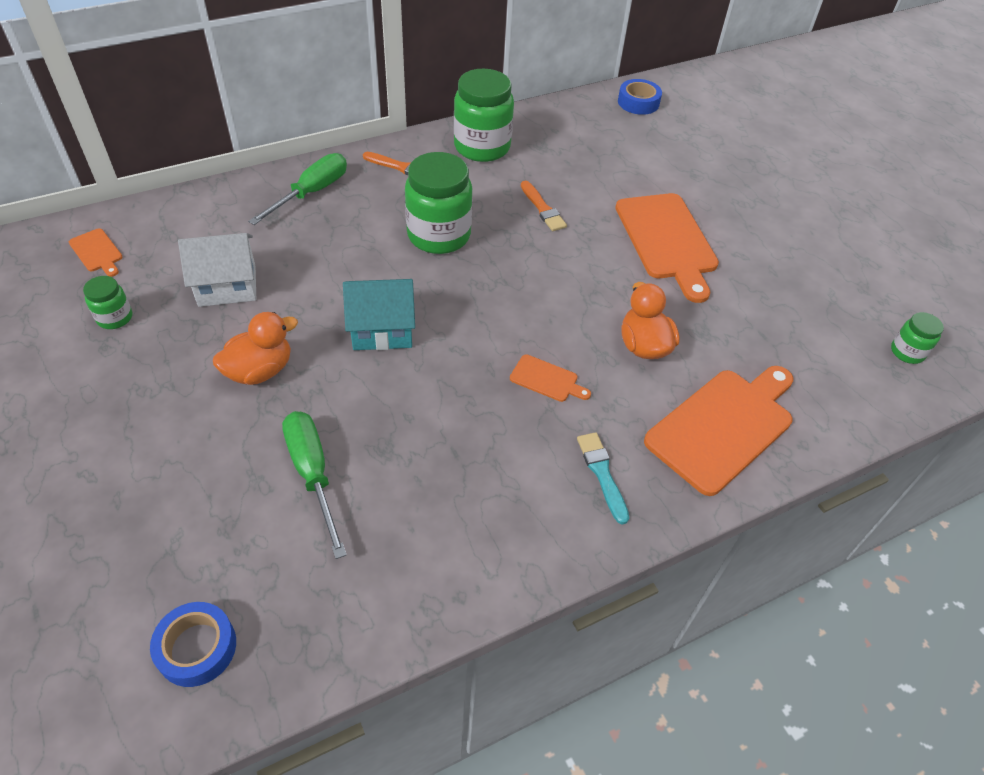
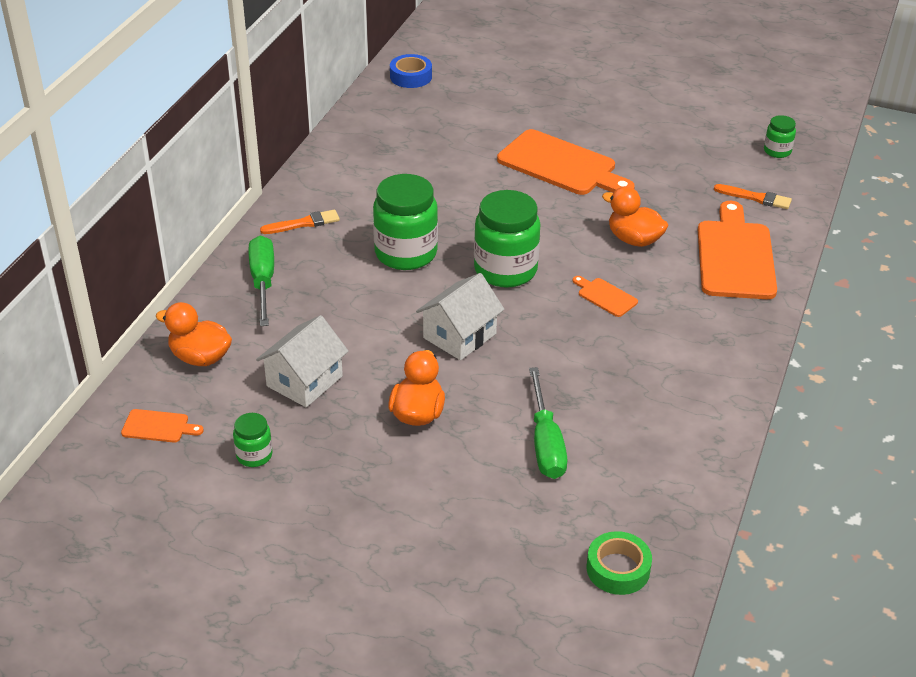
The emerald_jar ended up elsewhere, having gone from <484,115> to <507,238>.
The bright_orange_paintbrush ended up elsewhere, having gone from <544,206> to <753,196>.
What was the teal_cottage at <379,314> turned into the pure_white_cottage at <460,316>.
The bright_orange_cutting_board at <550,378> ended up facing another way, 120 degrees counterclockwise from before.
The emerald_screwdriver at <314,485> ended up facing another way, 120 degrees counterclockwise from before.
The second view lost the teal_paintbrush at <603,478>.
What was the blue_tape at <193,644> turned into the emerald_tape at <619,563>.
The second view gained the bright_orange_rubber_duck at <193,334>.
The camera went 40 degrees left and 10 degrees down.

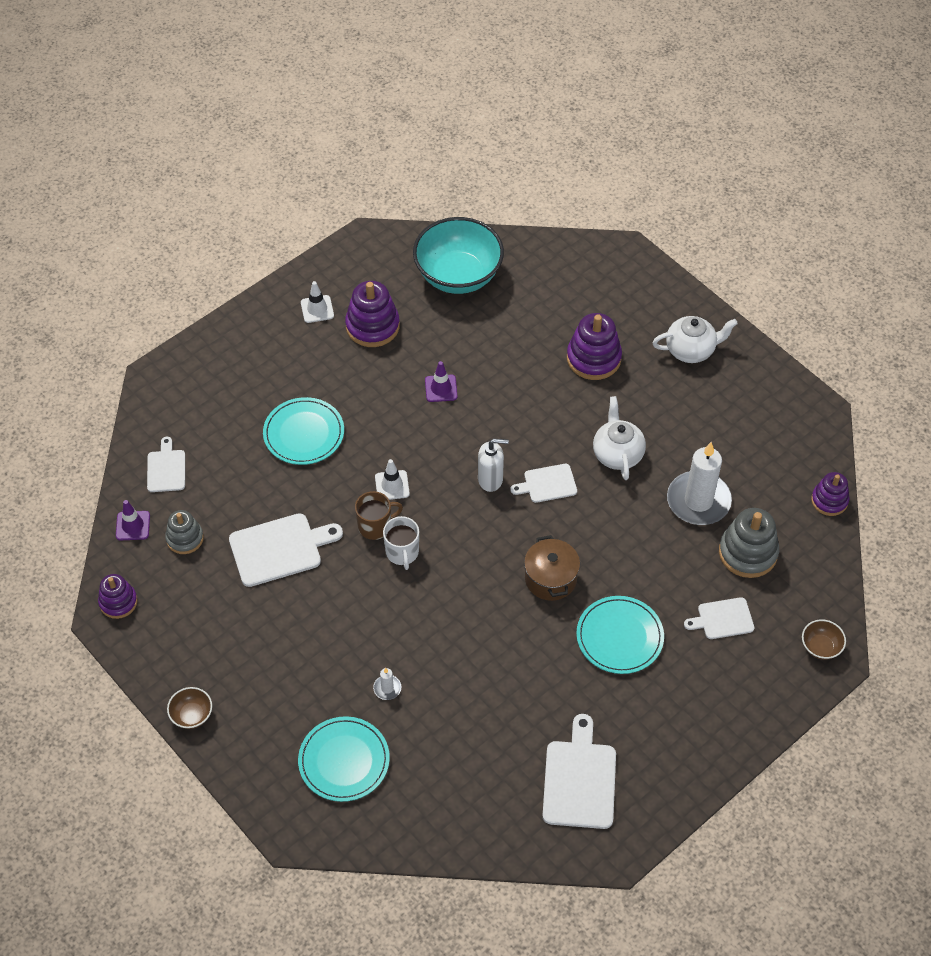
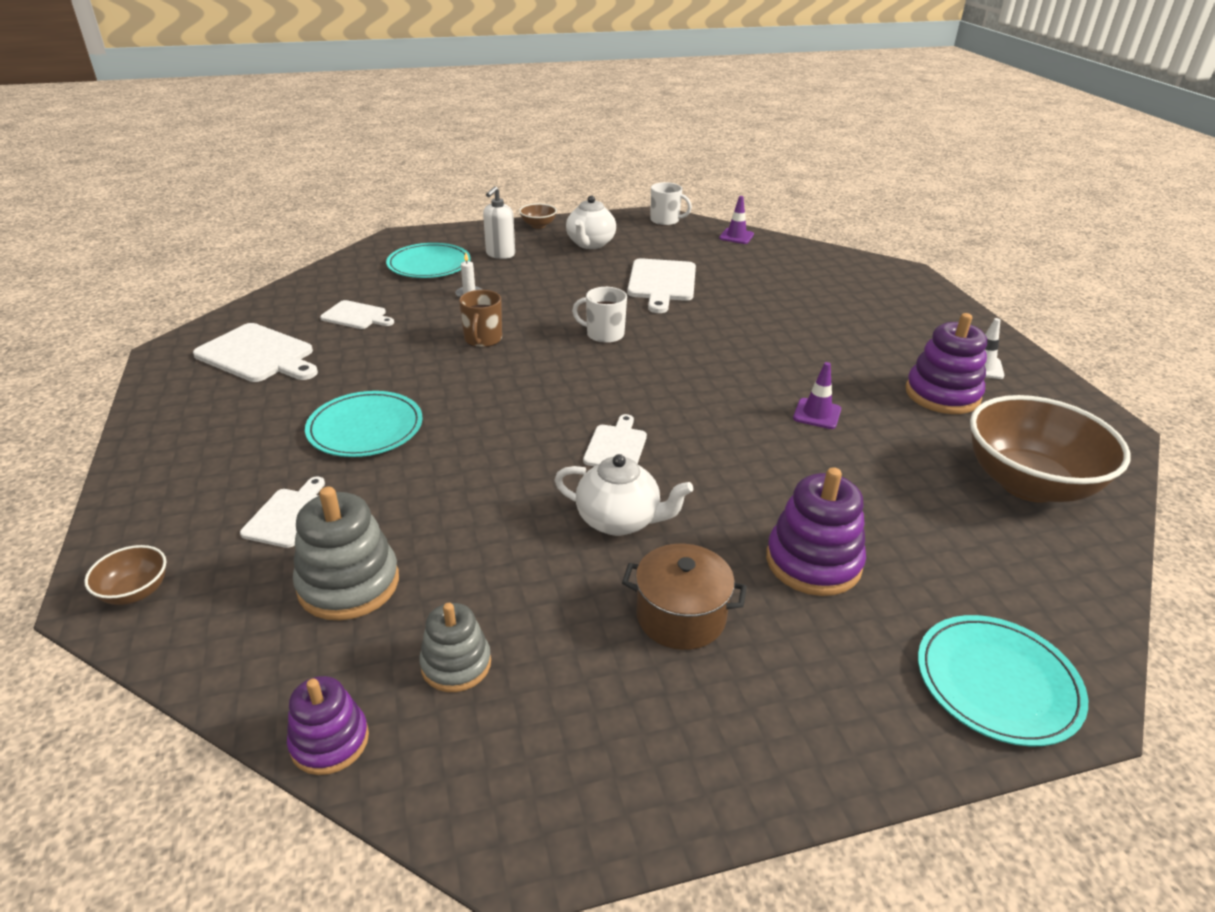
What was the teal_deep_dish at <458,255> turned into the dark_brown_deep_dish at <1050,449>.
The pure_white_tea_pot ended up elsewhere, having gone from <695,339> to <591,222>.
The teal_dinner_plate ended up elsewhere, having gone from <303,431> to <1003,681>.
The pure_white_cutting_board ended up elsewhere, having gone from <166,464> to <357,314>.
The pure_white_soap_pump ended up elsewhere, having gone from <493,465> to <499,222>.
The second view lost the pure_white_pillar_candle at <699,483>.
The second view lost the pure_white_road_cone at <392,479>.
The dark_brown_mug ended up elsewhere, having gone from <379,515> to <480,318>.
The ash-grey_ring_stacker ended up elsewhere, having gone from <184,532> to <455,647>.
The dark_brown_cooking_pot ended up elsewhere, having gone from <552,568> to <684,597>.
Where the violet_ring_stacker stood at <118,596>, the pure_white_mug came to stand at <671,204>.
The camera went 115 degrees right and 20 degrees down.

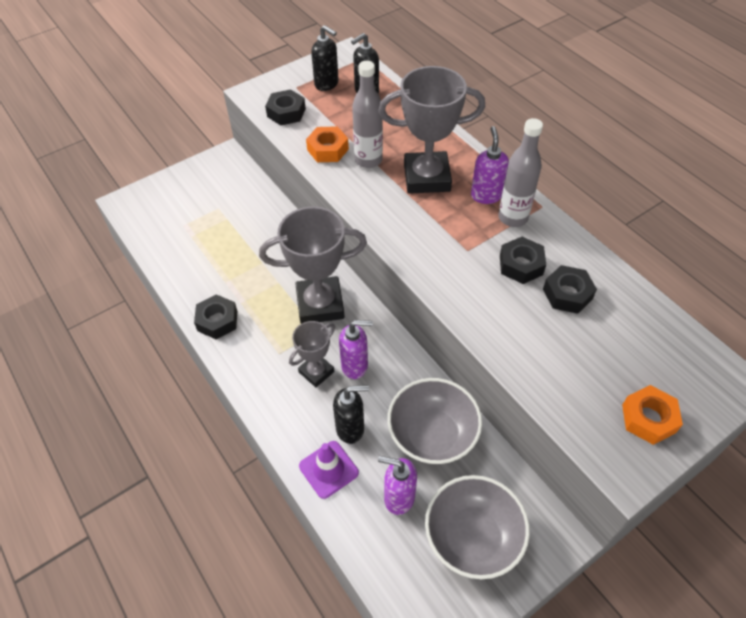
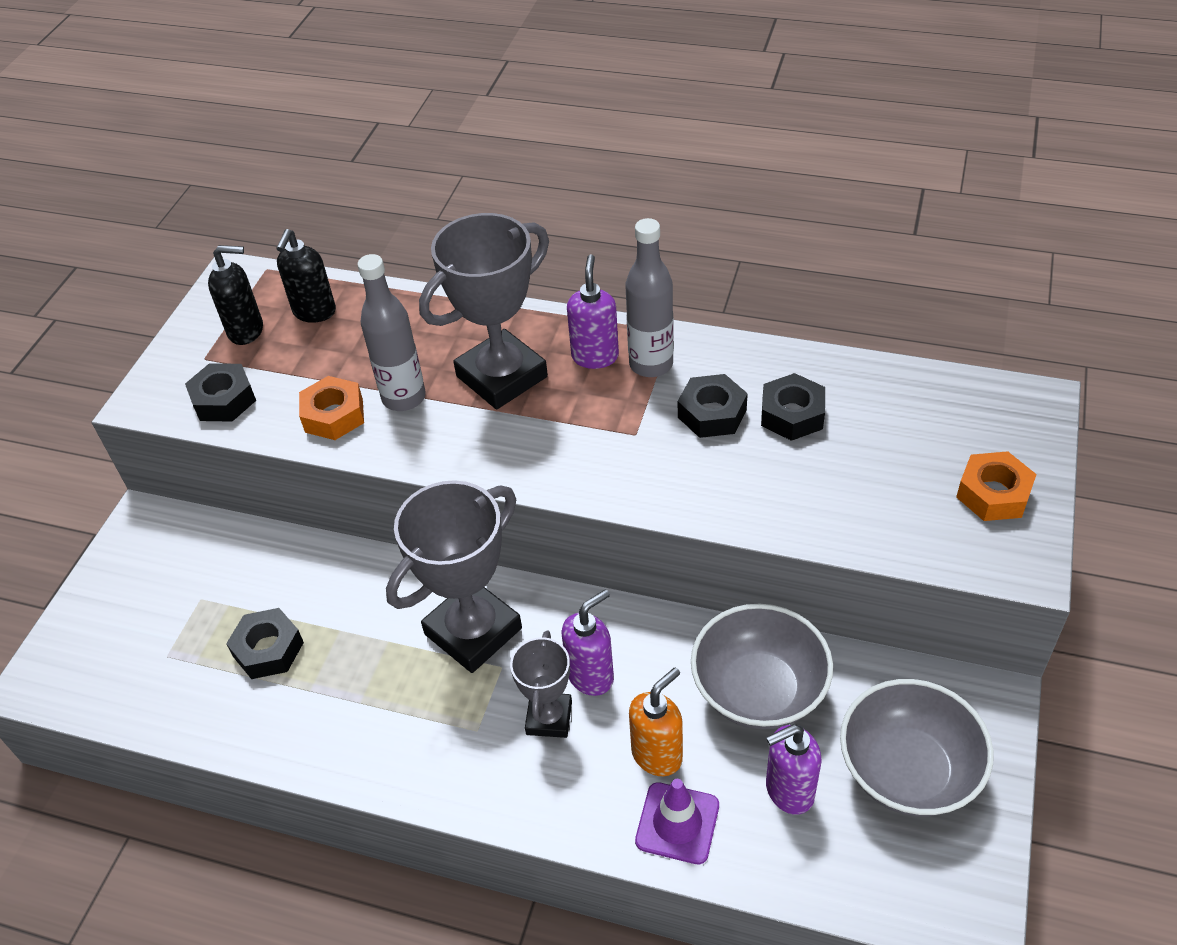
The violet_soap_pump at <490,165> ended up facing another way, 45 degrees clockwise from before.
The jet-black_nut ended up elsewhere, having gone from <215,316> to <265,643>.
What was the jet-black_soap_pump at <351,414> turned into the bright_orange_soap_pump at <656,722>.
The camera went 35 degrees left and 5 degrees down.

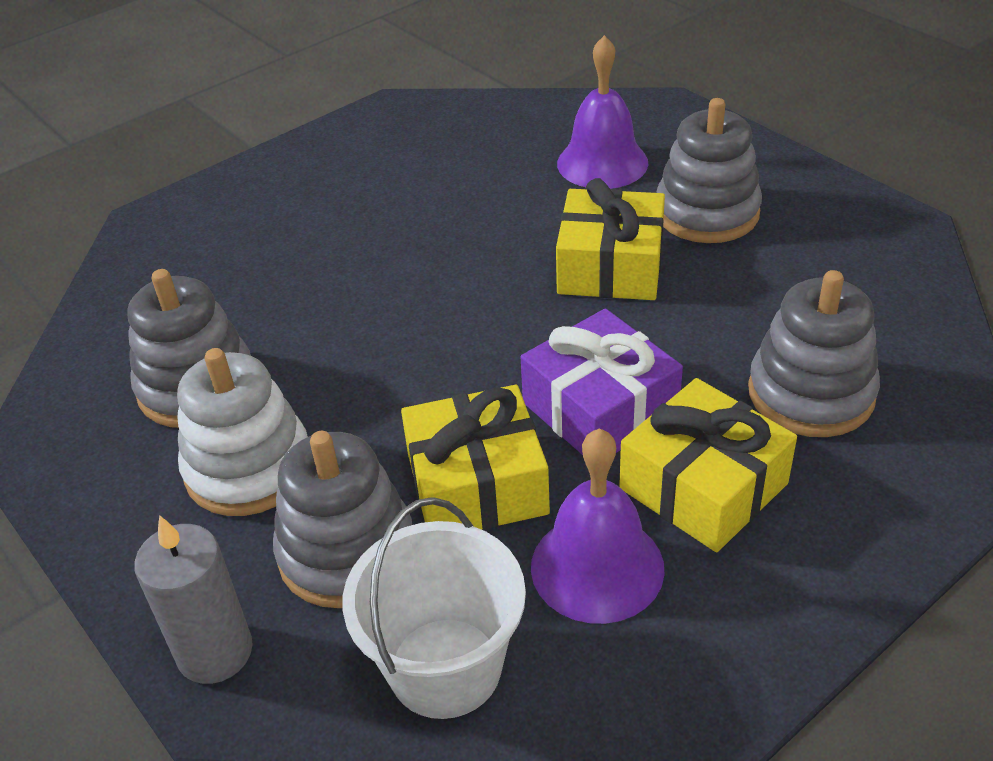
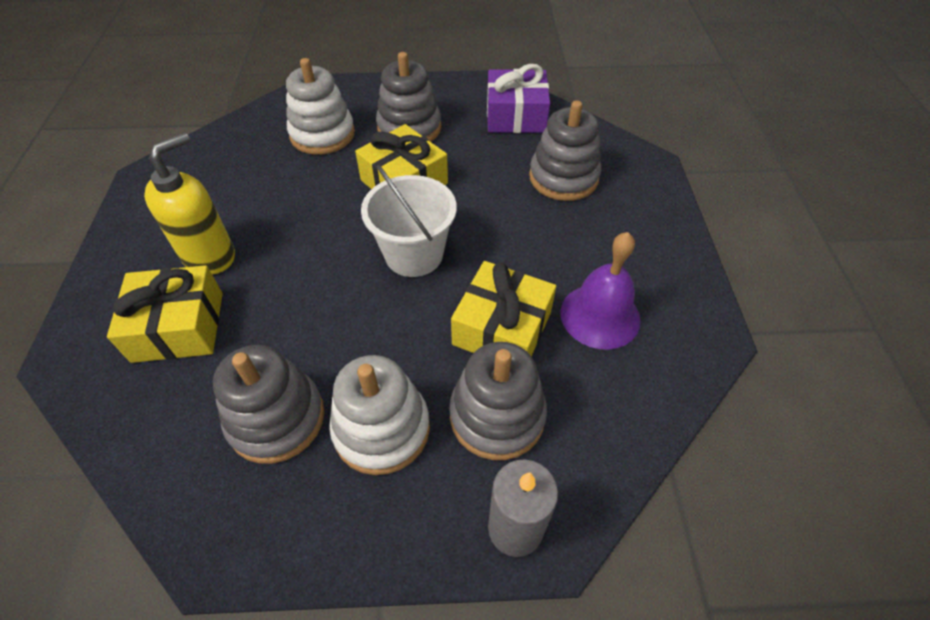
Where the violet_hand_bell stood at <602,112>, the pure_white_ring_stacker came to stand at <320,106>.
The violet_wrapped_gift ended up elsewhere, having gone from <602,381> to <518,98>.
The yellow_wrapped_gift ended up elsewhere, having gone from <708,465> to <165,314>.
The pure_white_pail ended up elsewhere, having gone from <434,608> to <409,221>.
The second view gained the yellow_soap_pump at <189,204>.
The camera went 55 degrees left and 10 degrees up.

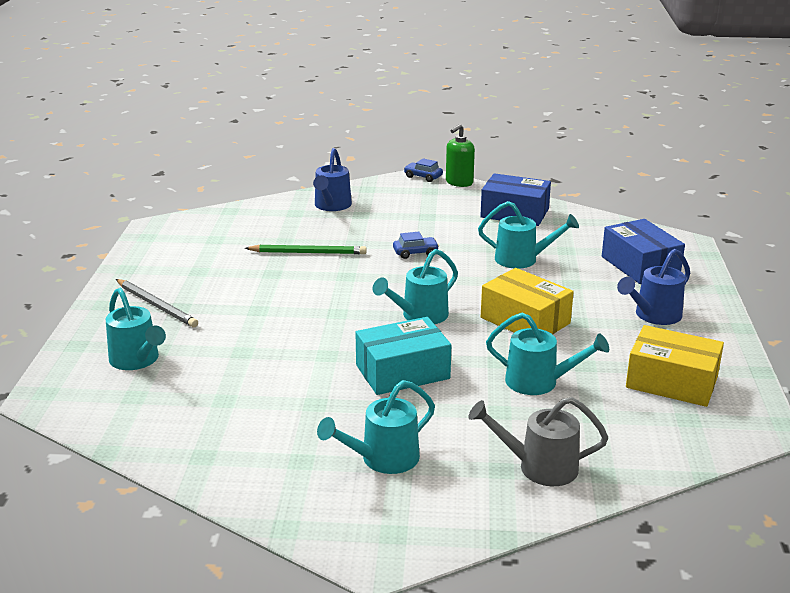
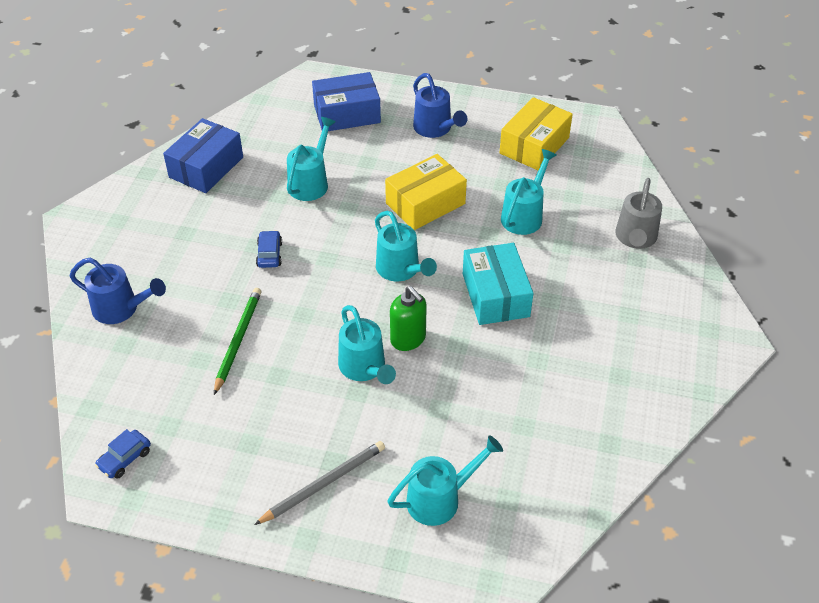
The emerald_soap_pump ended up elsewhere, having gone from <460,155> to <408,318>.
The blue_automobile ended up elsewhere, having gone from <423,170> to <123,453>.
The teal_sprinkling_can ended up elsewhere, having gone from <376,427> to <367,344>.
The camera went 80 degrees left and 20 degrees up.

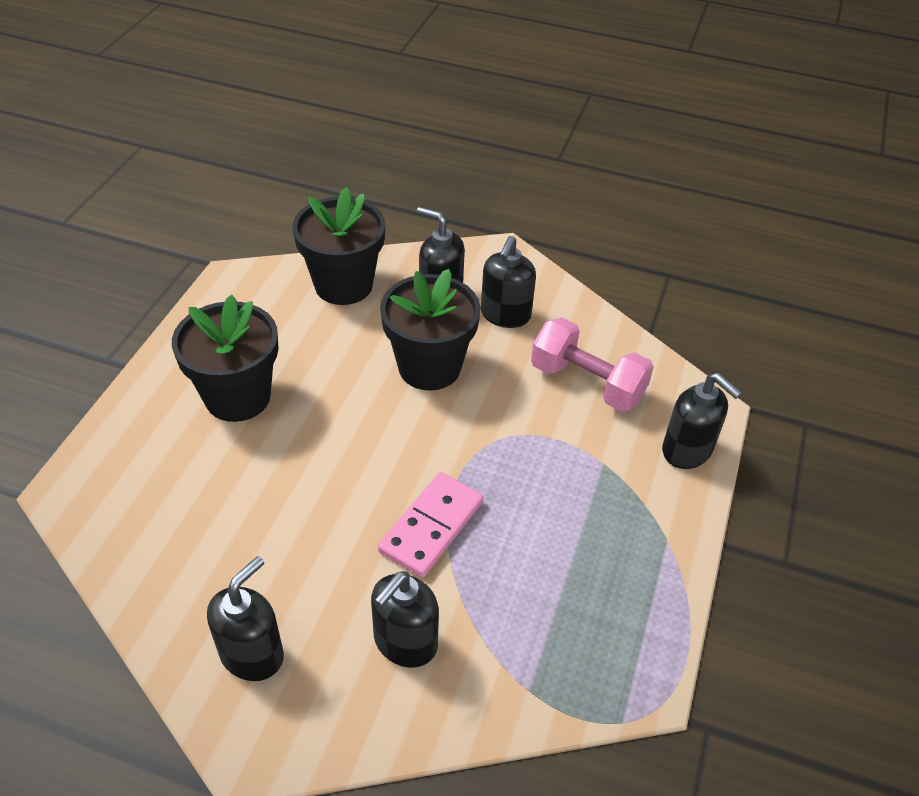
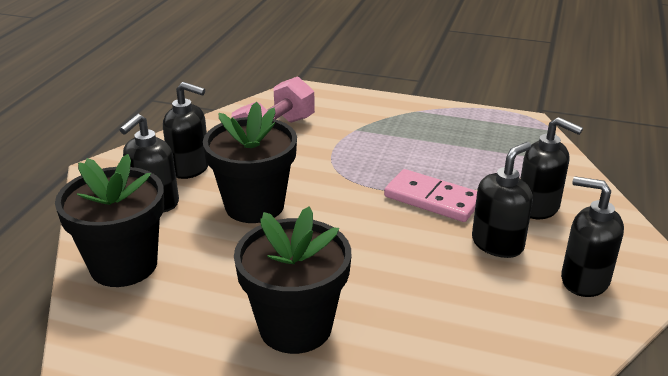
The jet-black_soap_pump ended up elsewhere, having gone from <702,421> to <502,200>.
The camera went 90 degrees left and 15 degrees down.

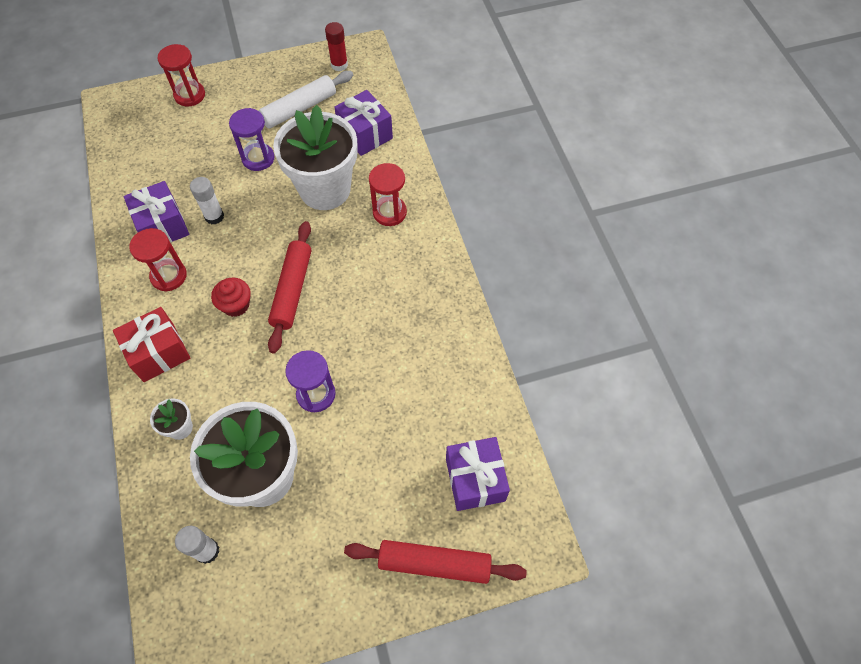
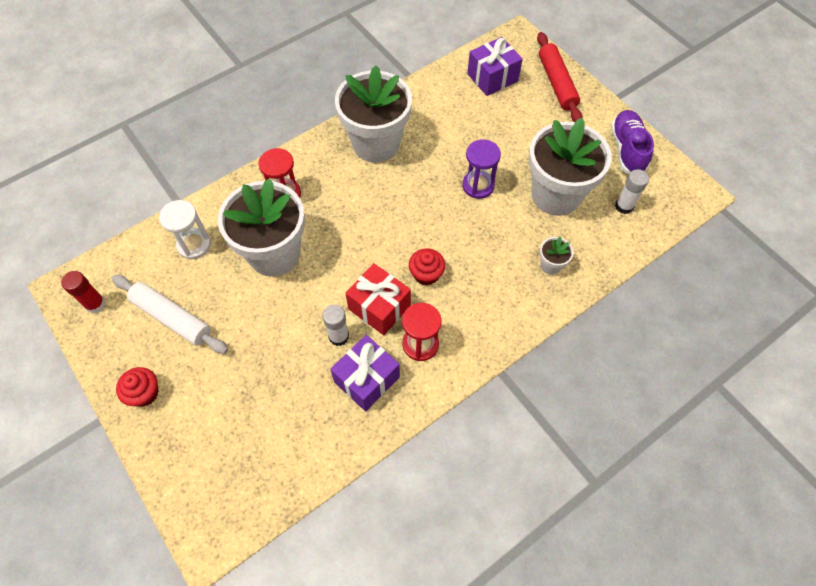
The second view lost the scarlet_sand_timer at <181,75>.
Where the violet_wrapped_gift stood at <363,123>, the pure_white_sand_timer came to stand at <185,229>.
The second view lost the violet_sand_timer at <252,139>.
The second view lost the scarlet_dough_roller at <289,287>.
The scarlet_wrapped_gift ended up elsewhere, having gone from <152,344> to <378,299>.
The second view gained the pure_white_potted_plant at <373,114>.
The second view gained the violet_sneaker at <632,142>.
The second view gained the scarlet_fairy_cake at <137,387>.
The camera went 110 degrees left and 0 degrees up.

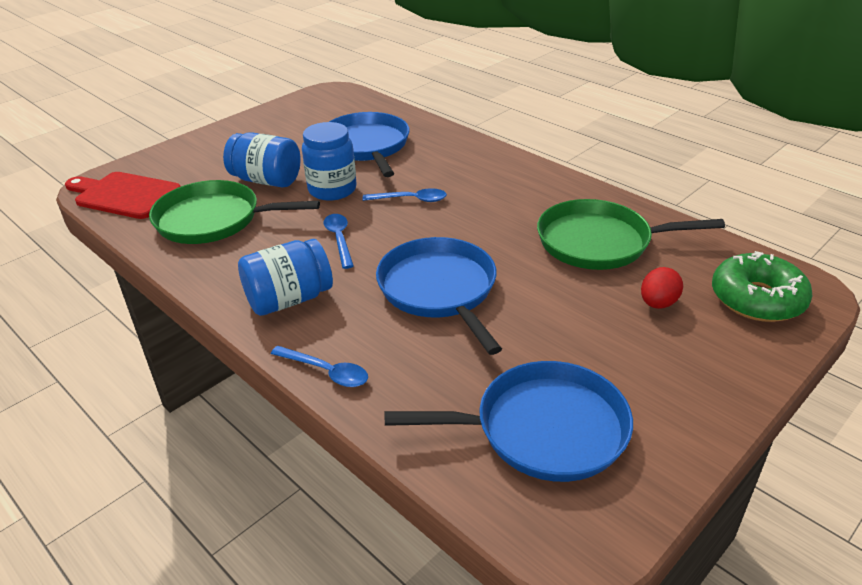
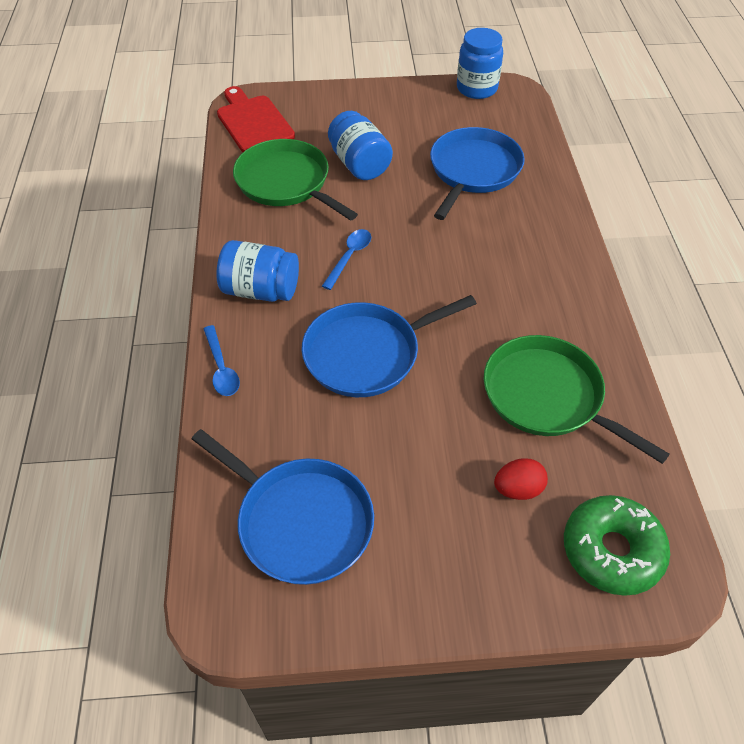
The blue_jar ended up elsewhere, having gone from <329,161> to <480,63>.
The second view lost the blue_spoon at <405,195>.
The blue_pan at <439,296> ended up facing another way, 135 degrees counterclockwise from before.
The camera went 40 degrees right and 15 degrees up.

